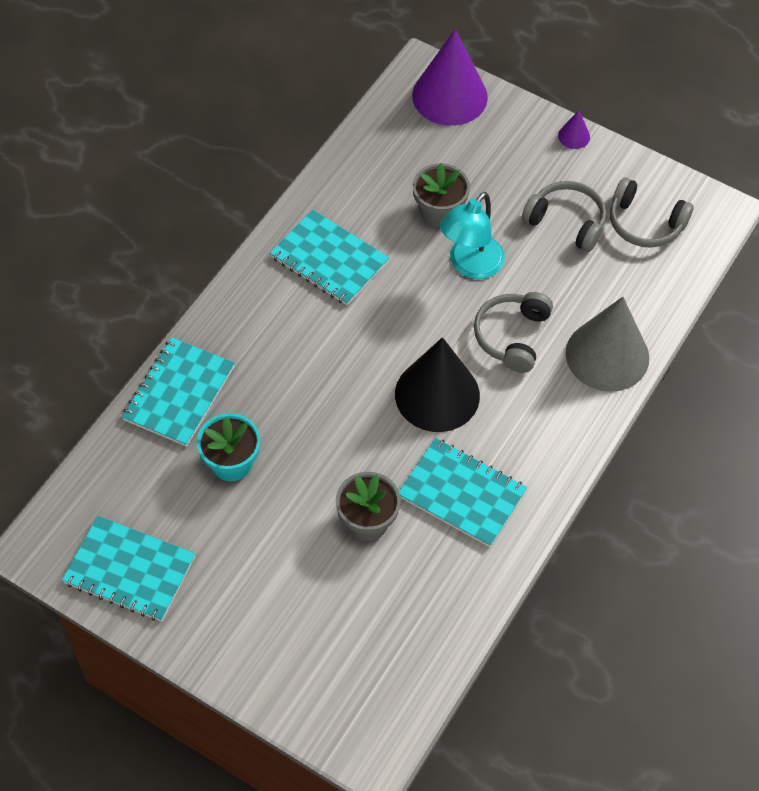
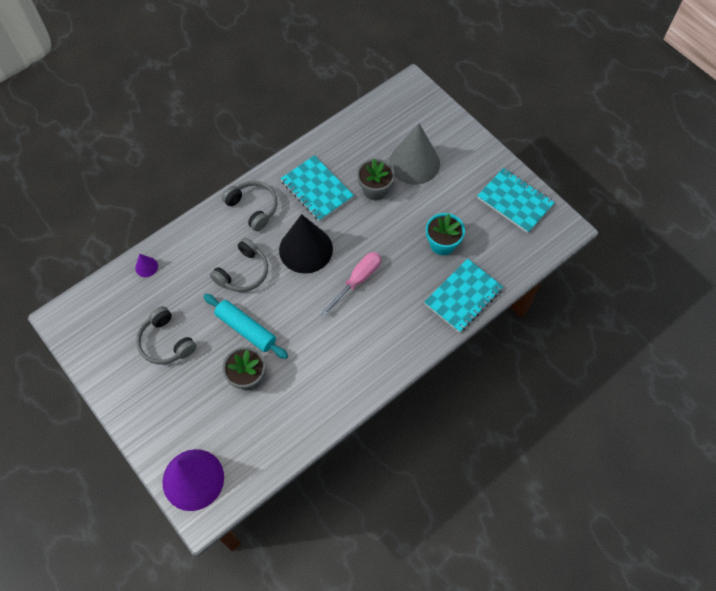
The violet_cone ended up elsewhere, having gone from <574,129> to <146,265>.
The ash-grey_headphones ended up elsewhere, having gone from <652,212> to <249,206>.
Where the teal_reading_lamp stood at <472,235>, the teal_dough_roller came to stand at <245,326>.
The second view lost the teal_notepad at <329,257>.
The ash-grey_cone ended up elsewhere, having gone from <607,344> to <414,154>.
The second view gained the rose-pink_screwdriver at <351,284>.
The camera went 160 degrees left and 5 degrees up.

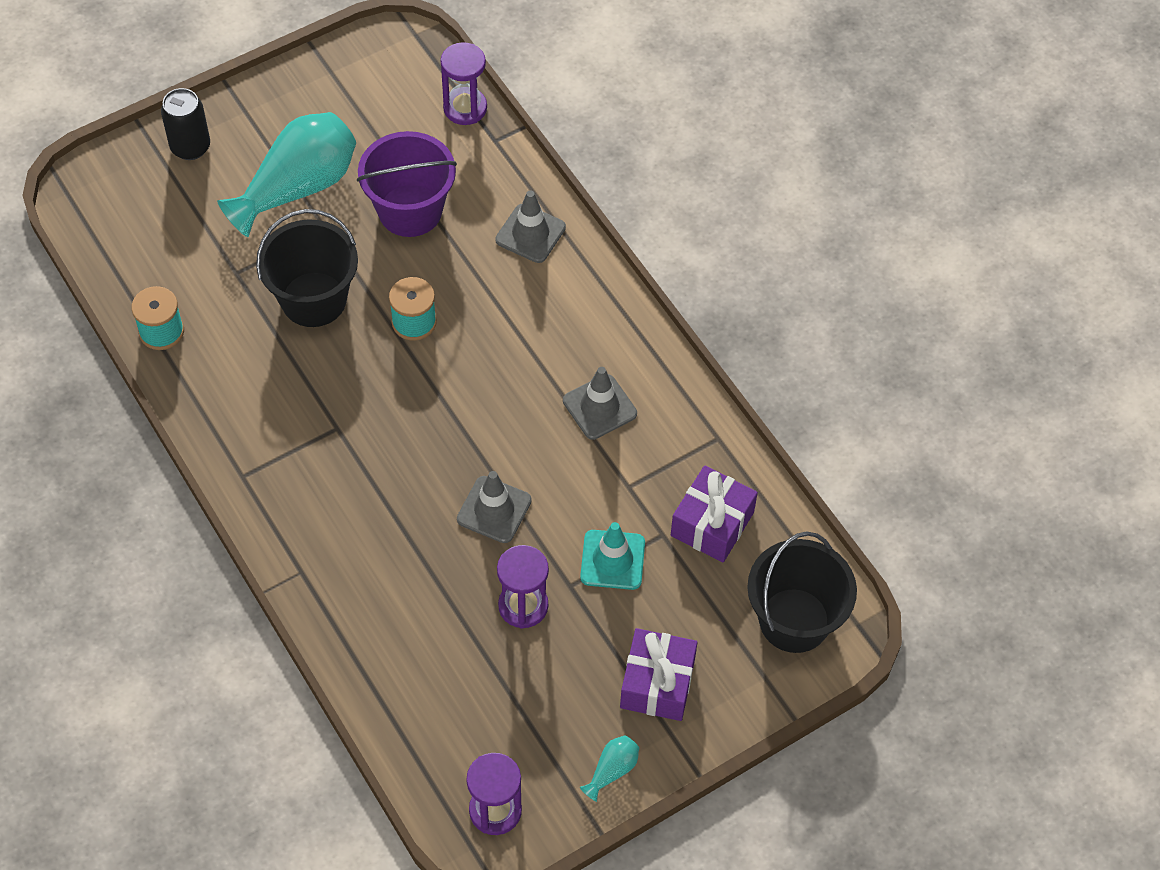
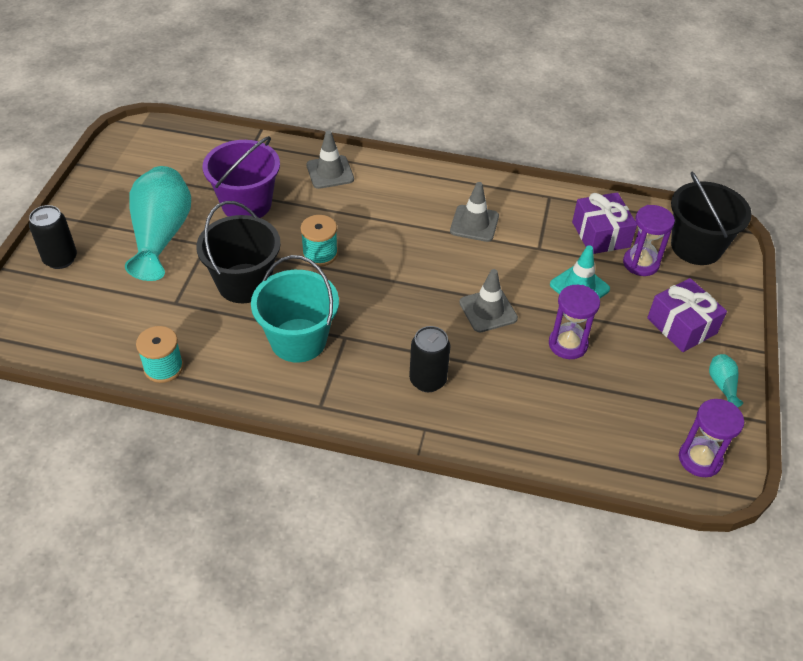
The violet_sand_timer ended up elsewhere, having gone from <464,83> to <649,240>.
The second view gained the teal_pail at <295,308>.
The second view gained the jet-black_soda_can at <429,359>.
The camera went 45 degrees left and 10 degrees down.

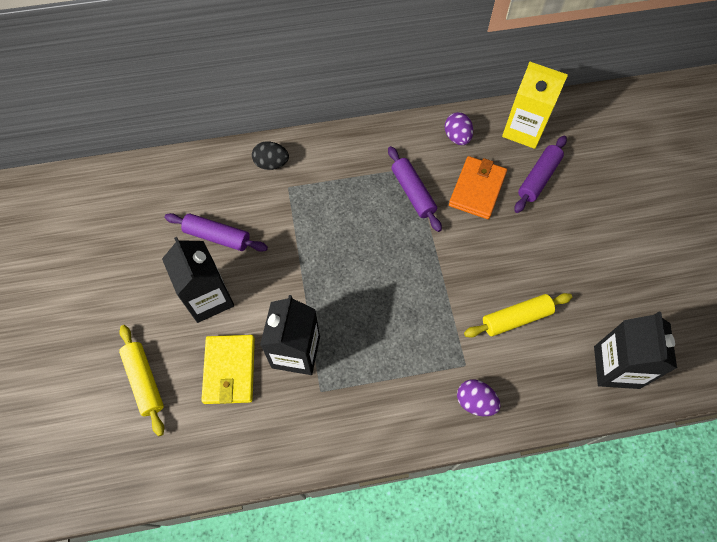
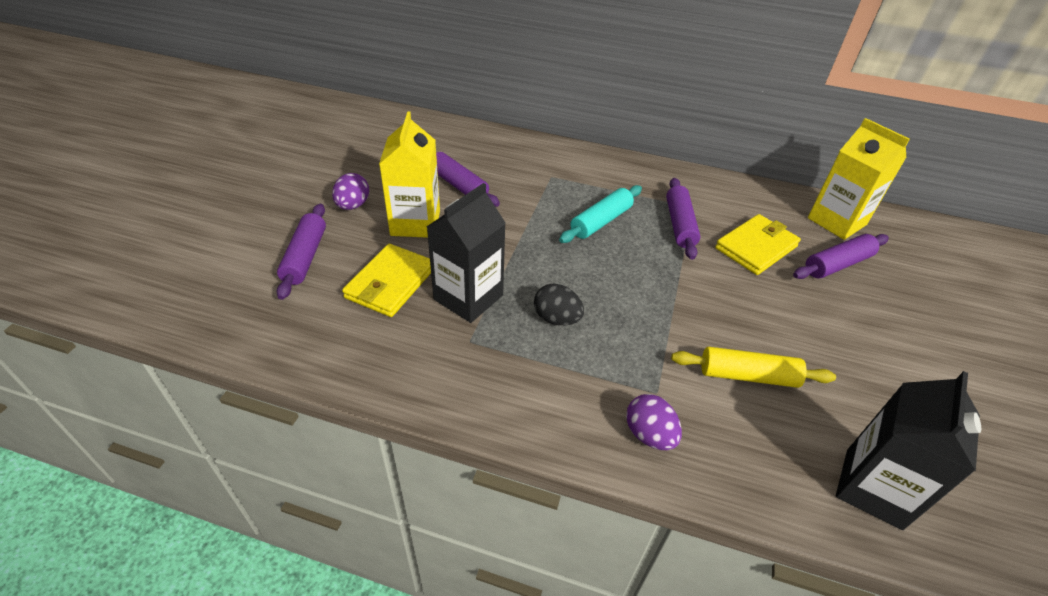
The violet_toy_egg ended up elsewhere, having gone from <459,128> to <350,191>.
The jet-black_toy_egg ended up elsewhere, having gone from <270,155> to <559,304>.
What was the bright_orange_billfold at <478,187> turned into the yellow_billfold at <758,244>.
What was the jet-black_milk_carton at <198,280> turned into the yellow_milk_carton at <409,174>.
What was the yellow_dough_roller at <141,380> turned into the violet_dough_roller at <301,252>.
The second view gained the teal_dough_roller at <600,214>.
The camera went 25 degrees right and 20 degrees down.

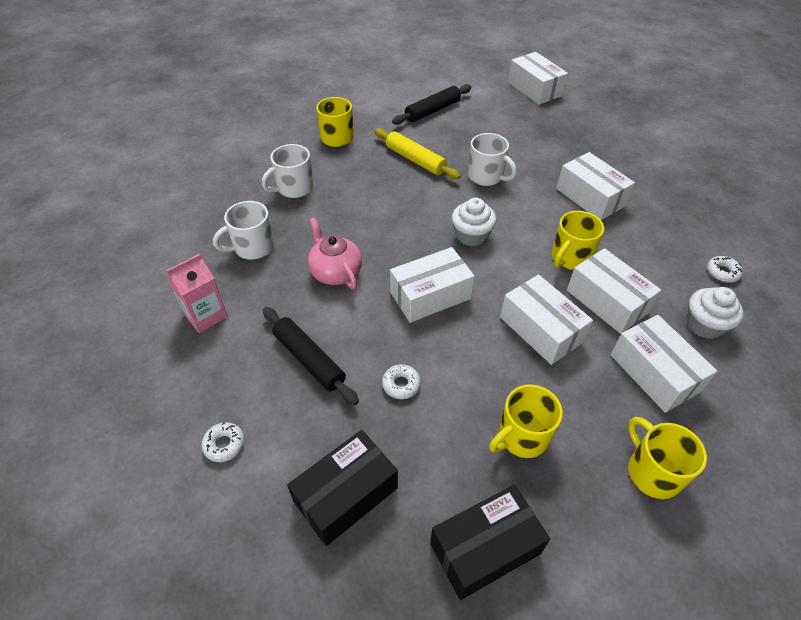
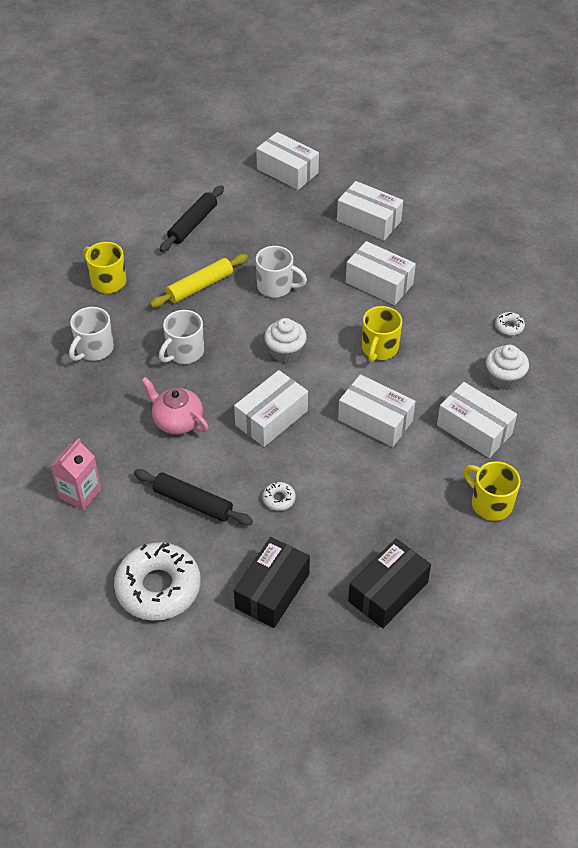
The yellow_dough_roller at <417,154> ended up facing another way, 60 degrees counterclockwise from before.
The pure_white_mug ended up elsewhere, having gone from <243,230> to <181,337>.
The pure_white_package ended up elsewhere, having gone from <614,291> to <370,210>.
The second view lost the yellow_mug at <526,421>.
The size of the pure_white_glazed_donut at <222,442> changed by a factor of 2.44.
The camera went 20 degrees left and 0 degrees up.

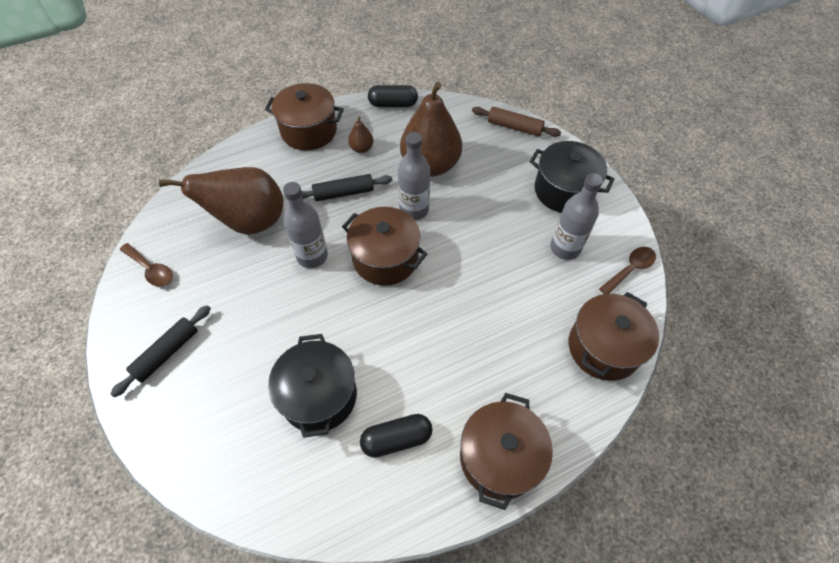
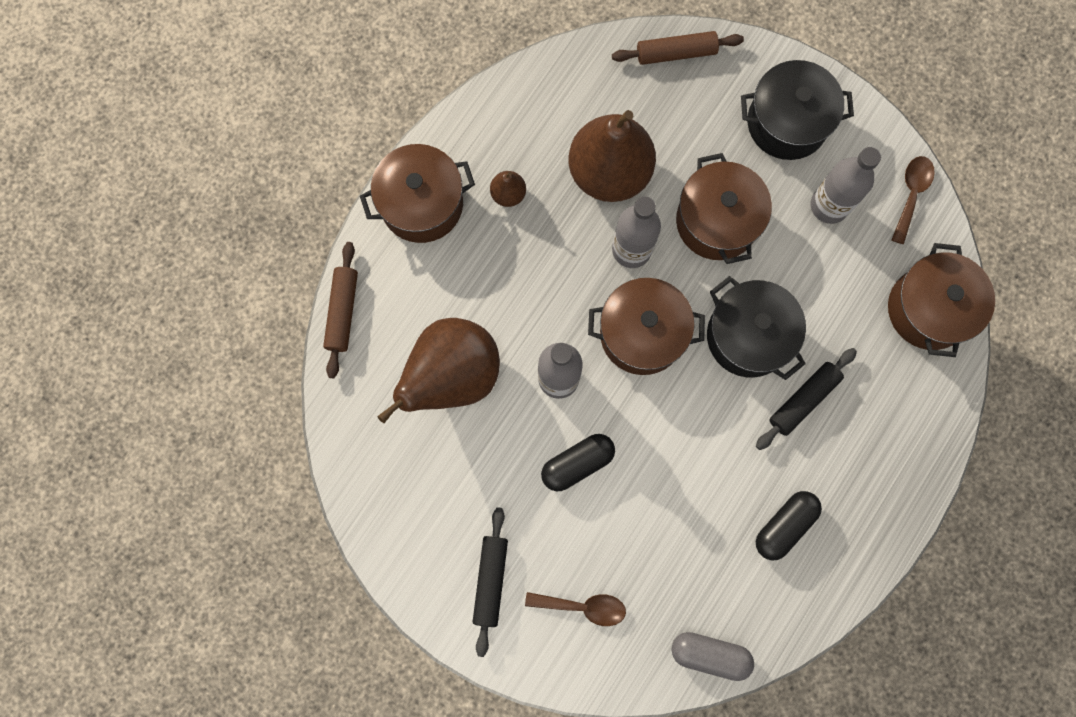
The jet-black_capsule ended up elsewhere, having gone from <393,96> to <578,462>.
The jet-black_dough_roller ended up elsewhere, having gone from <347,187> to <806,399>.
The dark_brown_spoon ended up elsewhere, having gone from <146,265> to <575,609>.
The jet-black_cooking_pot ended up elsewhere, having gone from <312,386> to <756,328>.
The dark_brown_cooking_pot ended up elsewhere, having gone from <506,451> to <724,208>.
The second view gained the dark_brown_dough_roller at <340,310>.
The second view gained the ash-grey_capsule at <712,656>.
The camera went 30 degrees left and 20 degrees up.

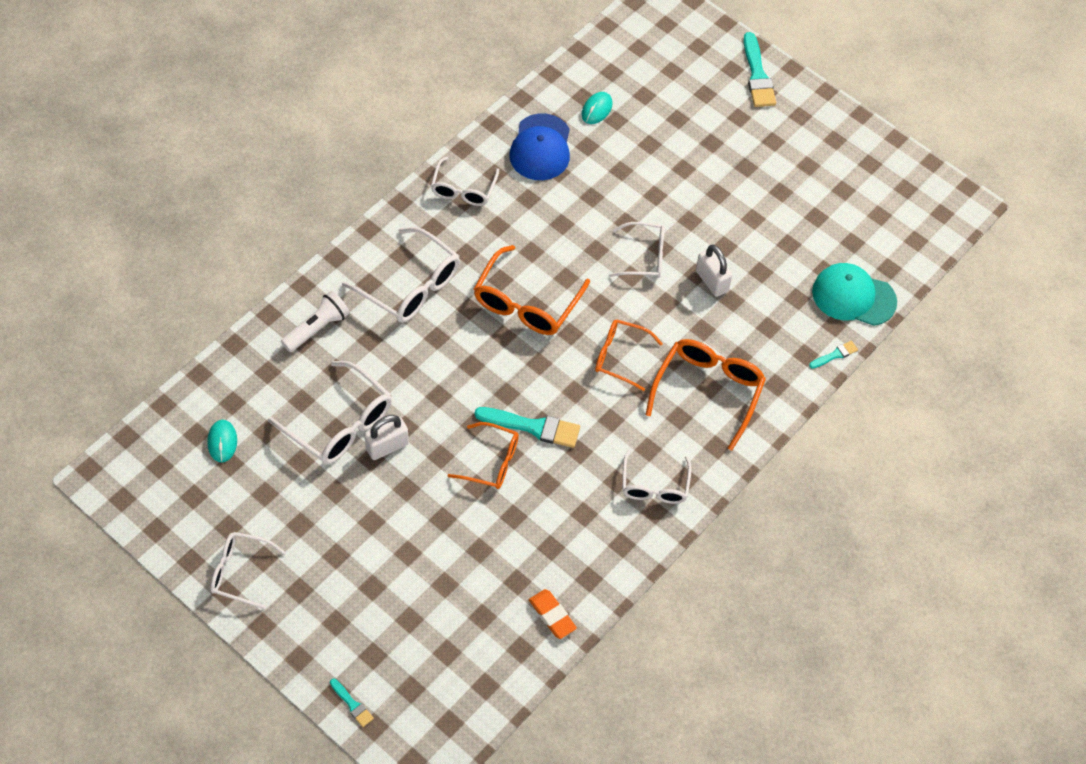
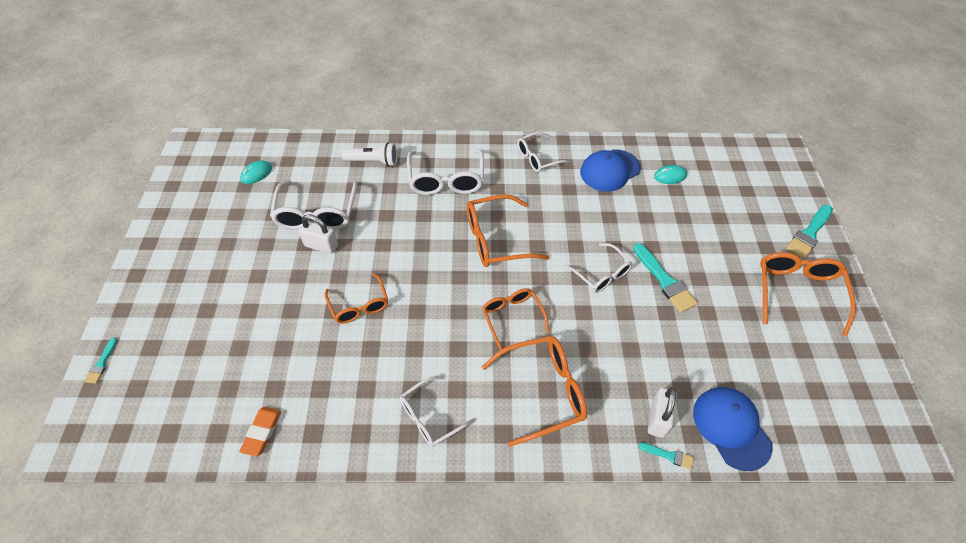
The pure_white_padlock ended up elsewhere, having gone from <714,271> to <662,412>.
What was the teal_baseball_cap at <854,294> turned into the blue_baseball_cap at <733,429>.
The teal_paintbrush ended up elsewhere, having gone from <527,427> to <665,278>.
The second view lost the pure_white_glasses at <248,571>.
The second view gained the bright_orange_glasses at <808,294>.
The camera went 50 degrees right and 5 degrees down.

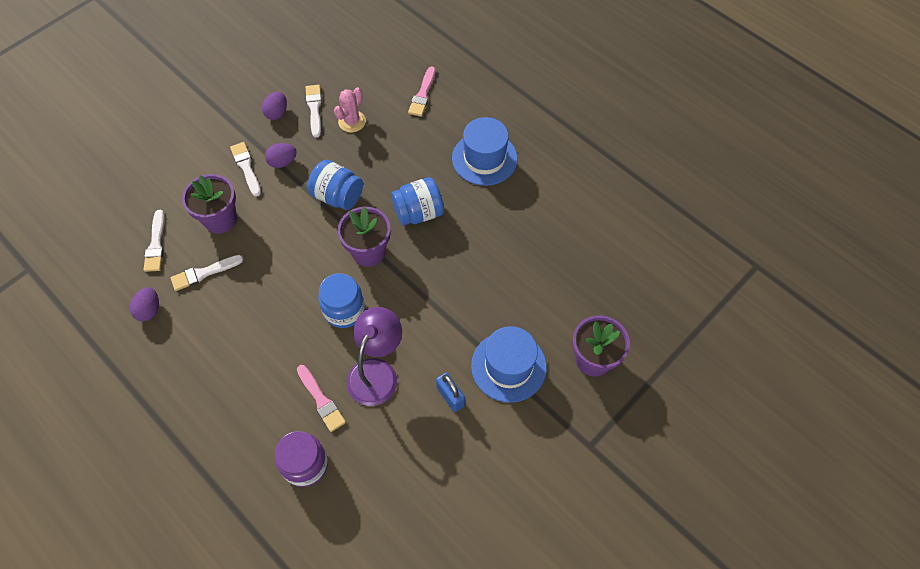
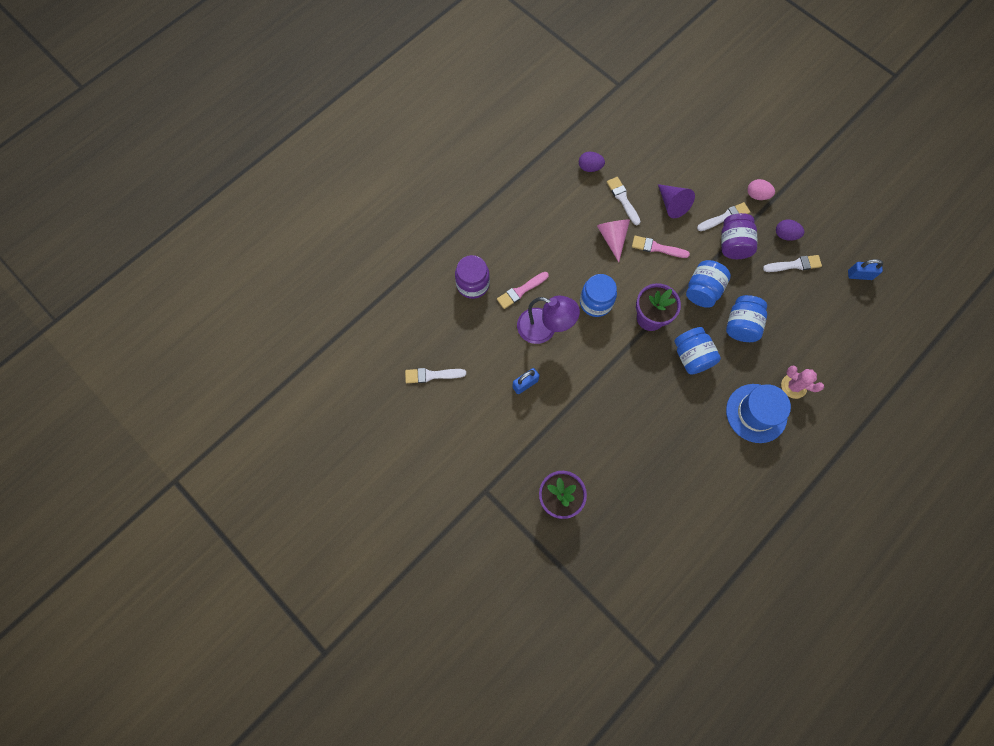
The rose-pink_paintbrush ended up elsewhere, having gone from <421,91> to <661,247>.
The rose-pink_saguaro_cactus ended up elsewhere, having gone from <350,110> to <802,382>.
Where the violet_toy_egg stood at <281,155>, the violet_jar came to stand at <739,236>.
Where the violet_potted_plant stood at <209,204>, the violet_cone came to stand at <676,201>.
The pure_white_paintbrush ended up elsewhere, having gone from <154,241> to <435,375>.
The second view lost the blue_top_hat at <509,364>.
The second view gained the rose-pink_toy_egg at <761,189>.
The second view gained the rose-pink_cone at <613,240>.
The second view gained the blue_padlock at <865,269>.
The second view gained the blue_jar at <746,318>.
The camera went 90 degrees right and 10 degrees up.

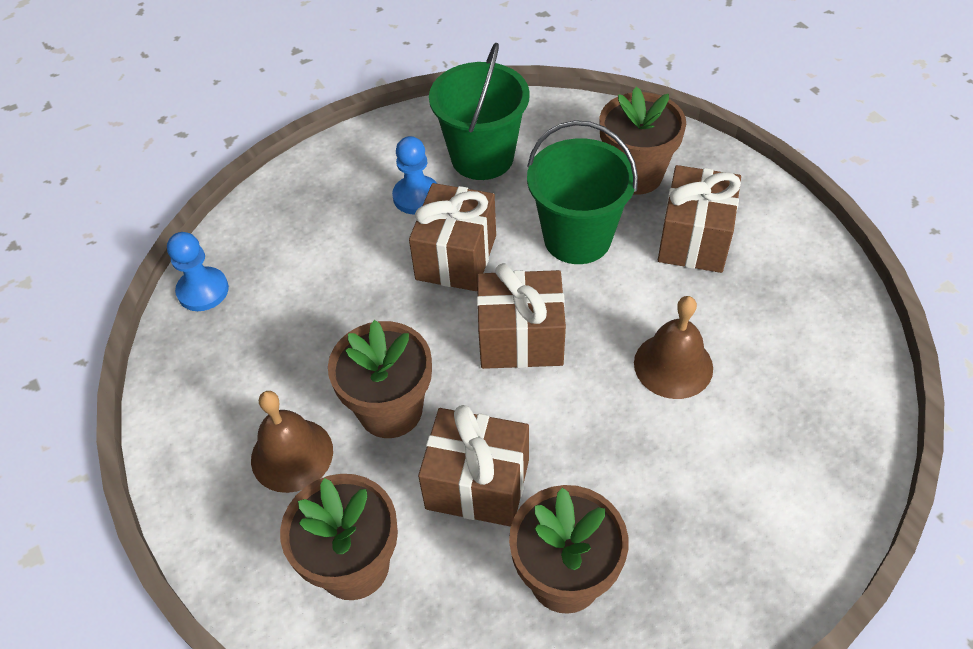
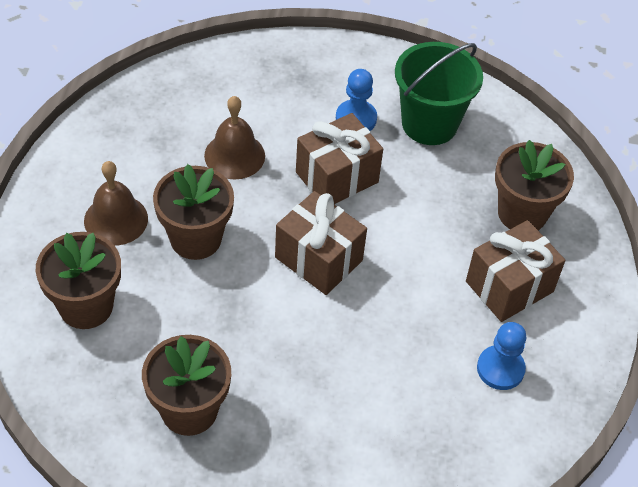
The second view lost the emerald_pail at <582,192>.
The blue_game_pawn ended up elsewhere, having gone from <198,271> to <502,356>.
The dark_brown_hand_bell ended up elsewhere, having gone from <673,347> to <234,137>.
The second view lost the dark_brown_wrapped_gift at <473,466>.
The camera went 35 degrees right and 0 degrees up.

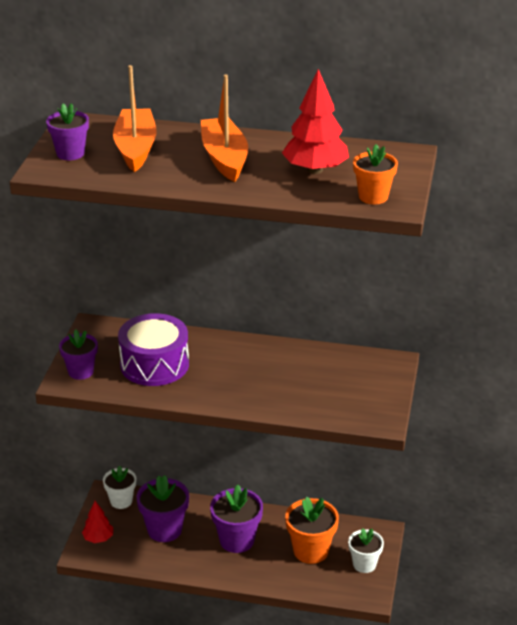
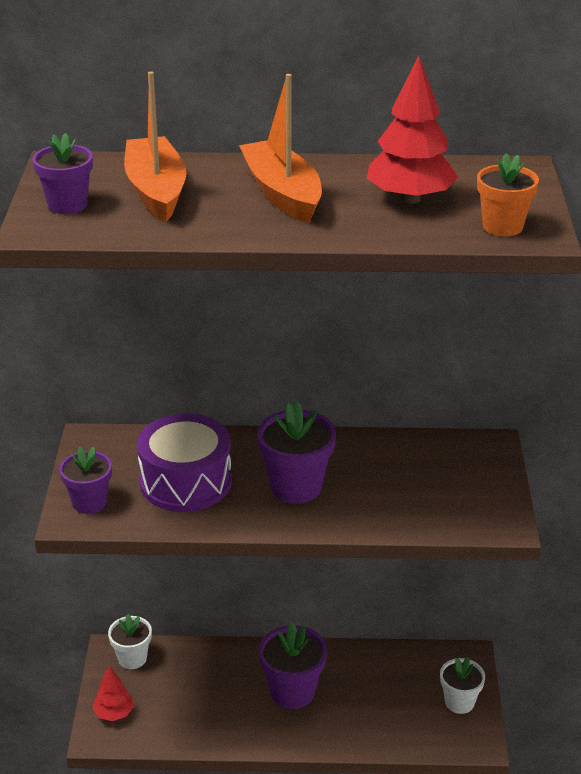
The violet_potted_plant ended up elsewhere, having gone from <163,508> to <296,452>.
The second view lost the bright_orange_potted_plant at <312,530>.
The camera went 10 degrees left and 0 degrees up.

